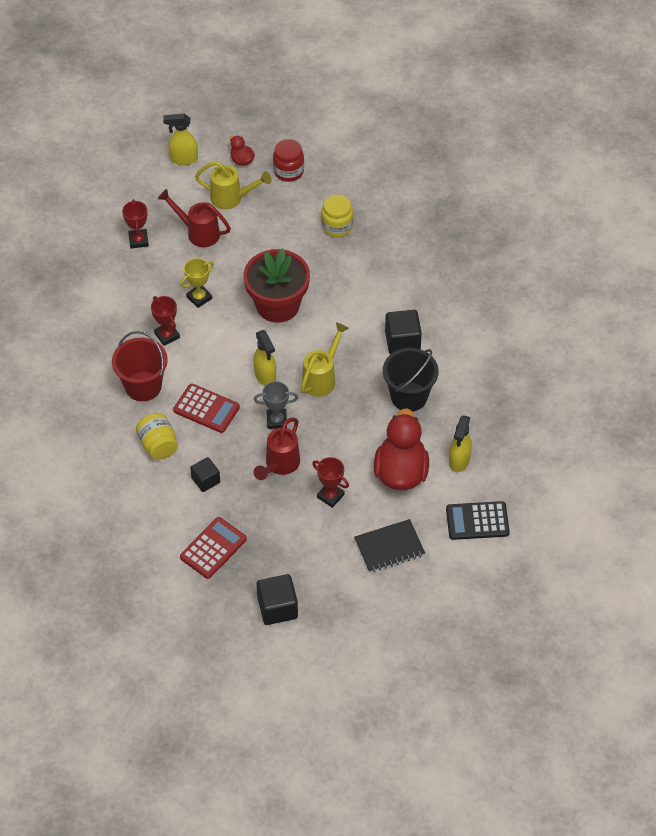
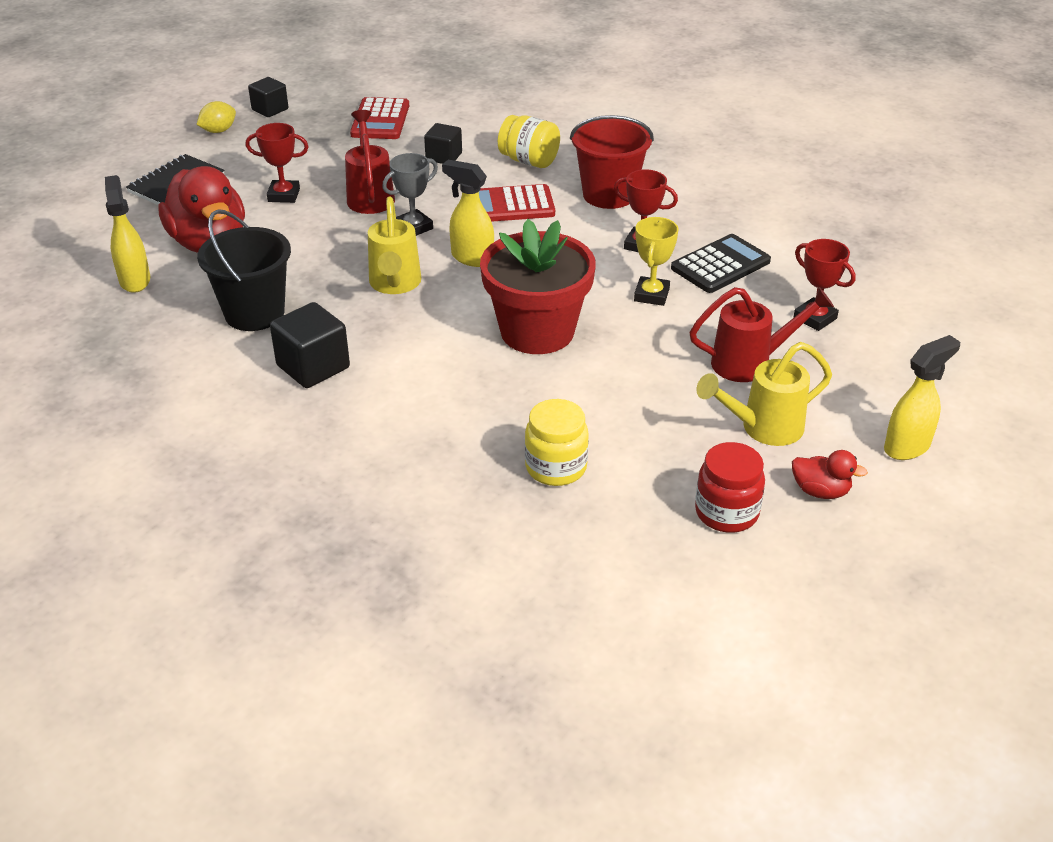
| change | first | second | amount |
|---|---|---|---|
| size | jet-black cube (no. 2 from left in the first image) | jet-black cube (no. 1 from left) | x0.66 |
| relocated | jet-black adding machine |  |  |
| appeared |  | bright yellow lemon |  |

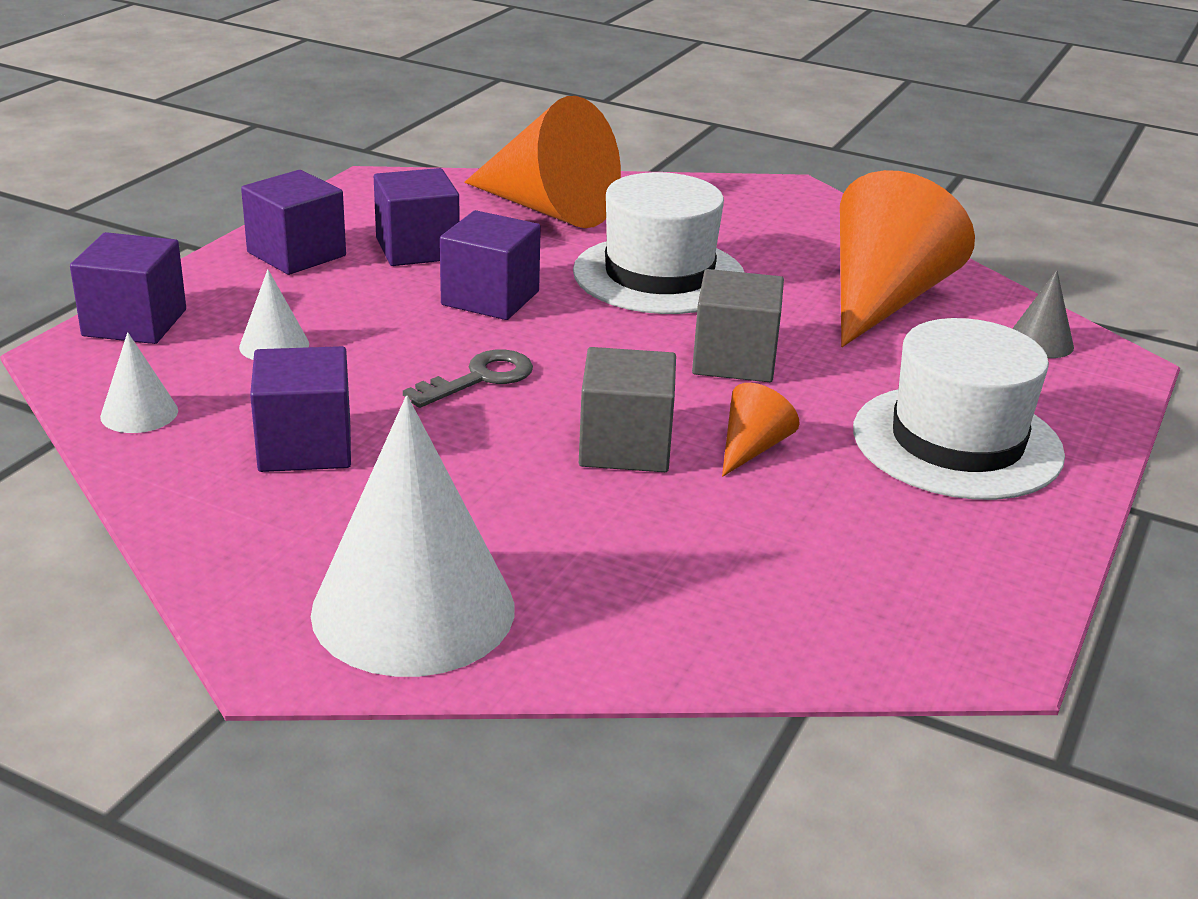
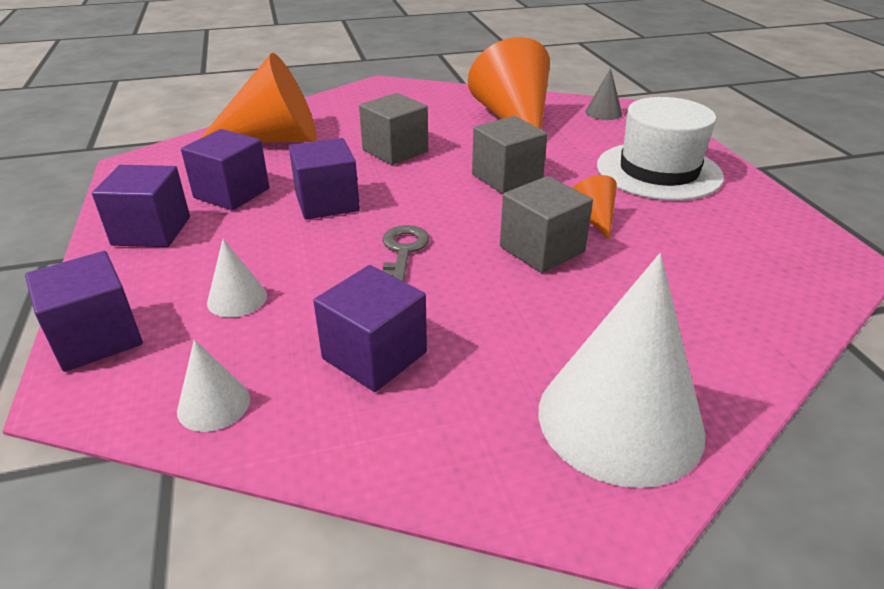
| change | first | second | amount |
|---|---|---|---|
| exchanged | white top hat (no. 1 from left) | ash-grey cube (no. 1 from left) |  |

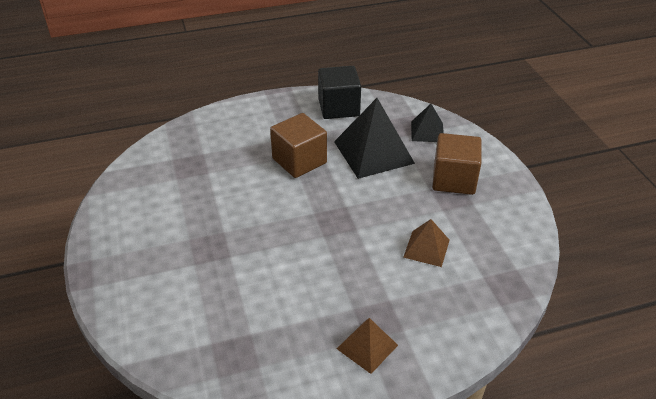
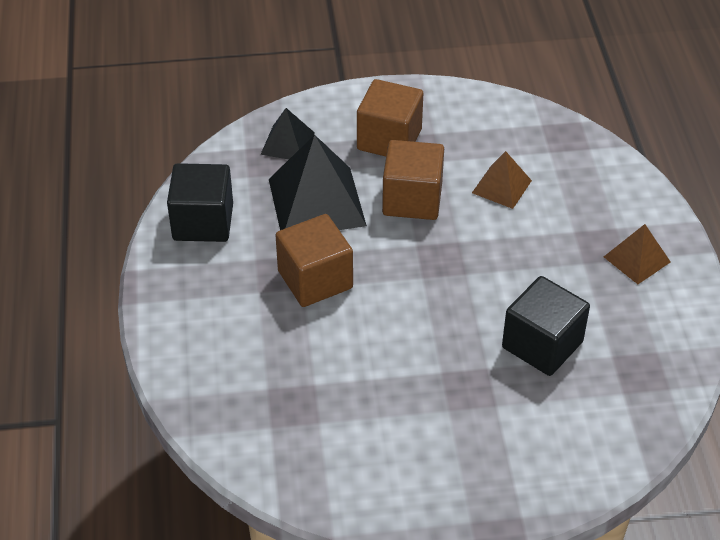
| change | first | second | amount |
|---|---|---|---|
| appeared |  | brown cube (no. 3 from left) |  |
| appeared |  | jet-black cube (no. 2 from left) |  |

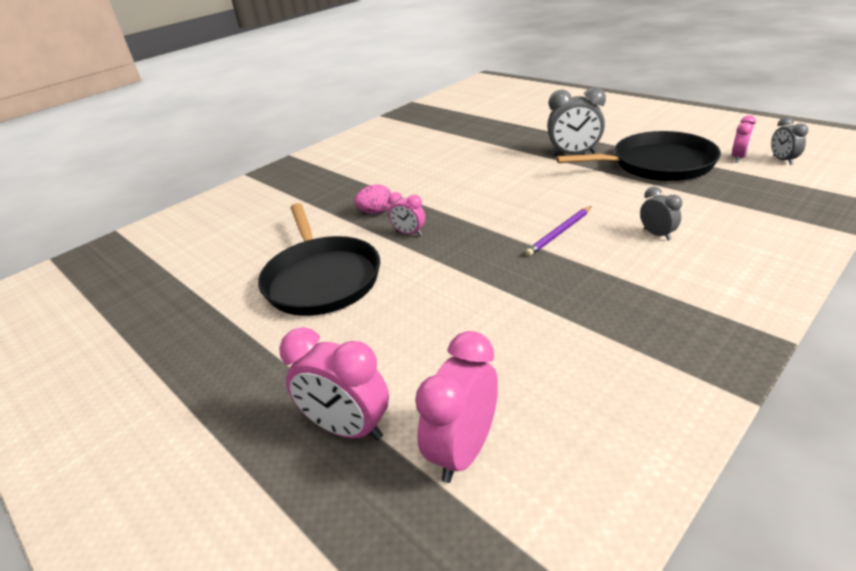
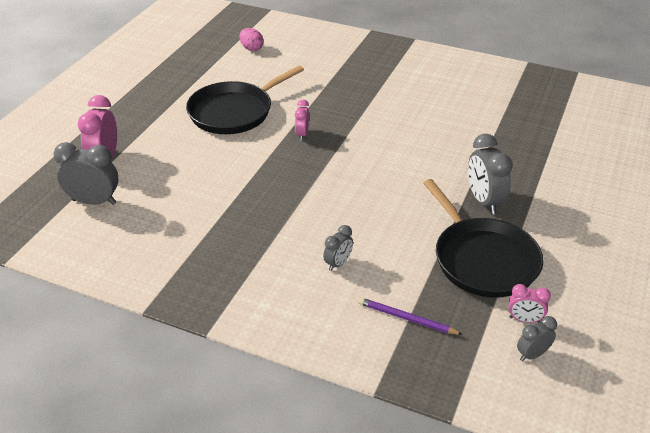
| change | first | second | amount |
|---|---|---|---|
| relocated | rose-pink toy egg |  |  |
| colour | rose-pink clock (no. 3 from left) | ash-grey clock (no. 1 from left) |  |
| relocated | purple wooden pencil |  |  |

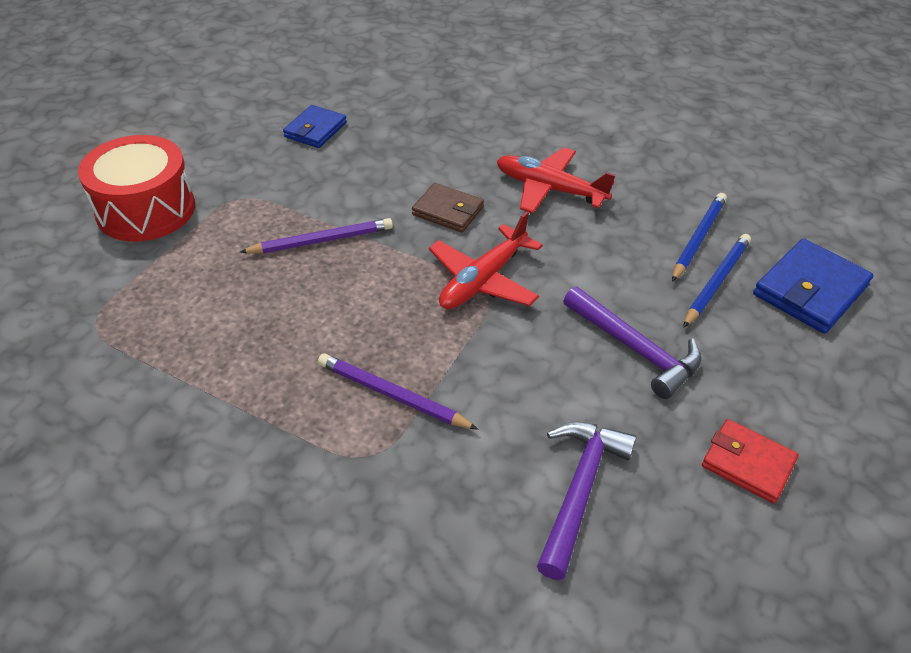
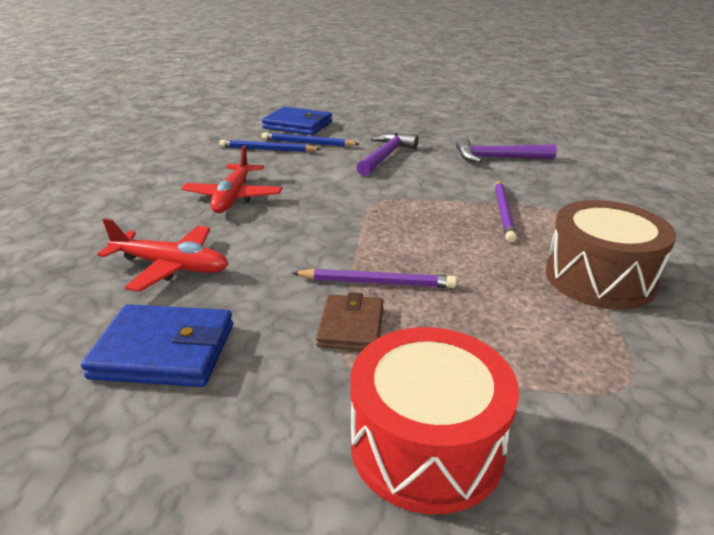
| change | first | second | amount |
|---|---|---|---|
| spun | purple wooden pencil (no. 1 from left) |  | 135 degrees clockwise |
| size | cobalt card wallet (no. 1 from left) |  | x1.53 |
| relocated | brown card wallet |  |  |
| relocated | scarlet toy plane (no. 1 from left) |  |  |
| missing | scarlet card wallet |  |  |
| appeared |  | brown snare drum |  |

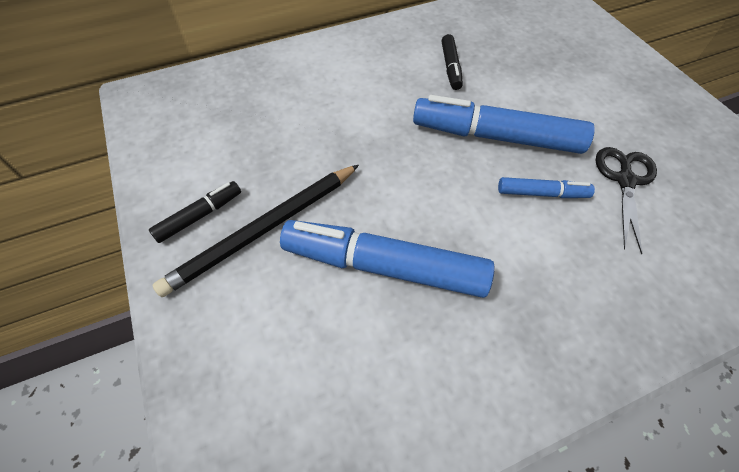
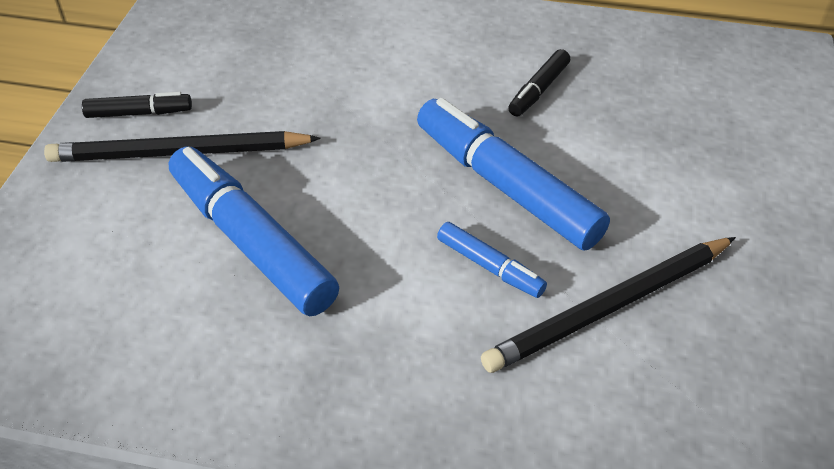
| change | first | second | amount |
|---|---|---|---|
| exchanged | jet-black scissors | jet-black wooden pencil (no. 2 from left) |  |

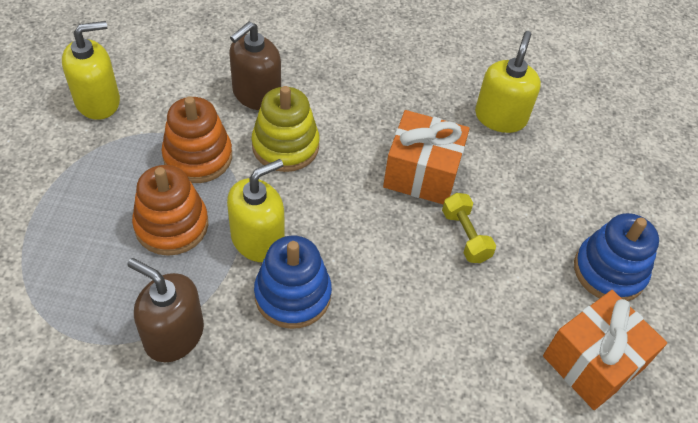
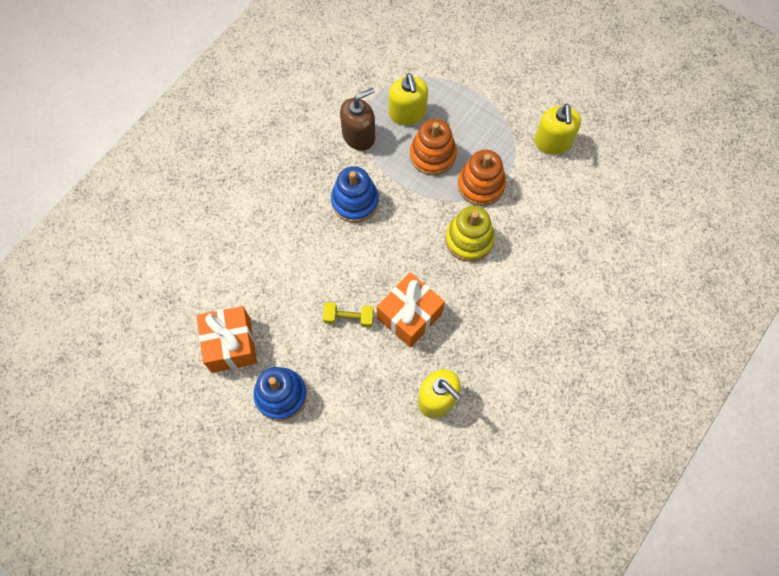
| change | first | second | amount |
|---|---|---|---|
| relocated | bright yellow pump bottle (no. 2 from left in the first image) | bright yellow pump bottle (no. 1 from left) |  |
| missing | brown pump bottle (no. 2 from left) |  |  |

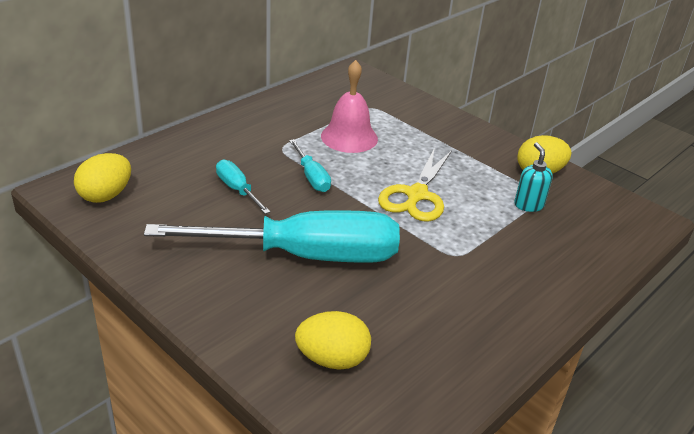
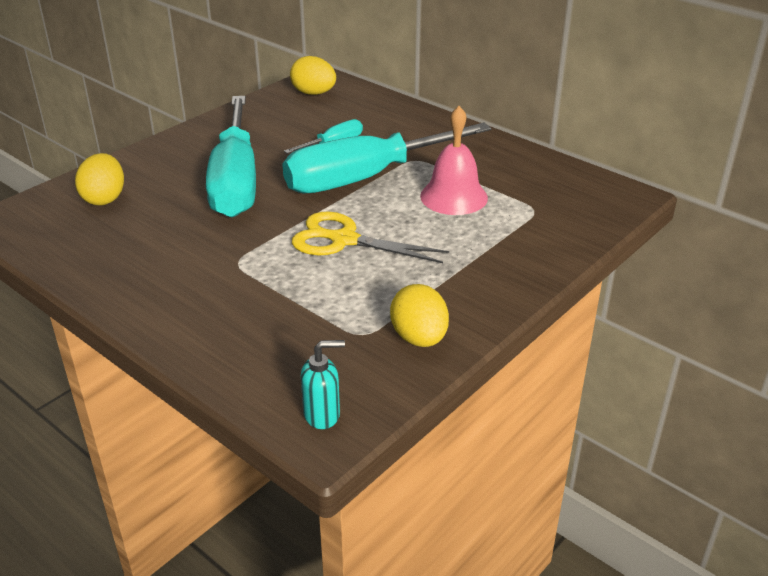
| change | first | second | amount |
|---|---|---|---|
| size | teal flat screwdriver (no. 3 from left) |  | x2.36 |
| relocated | teal pump bottle |  |  |

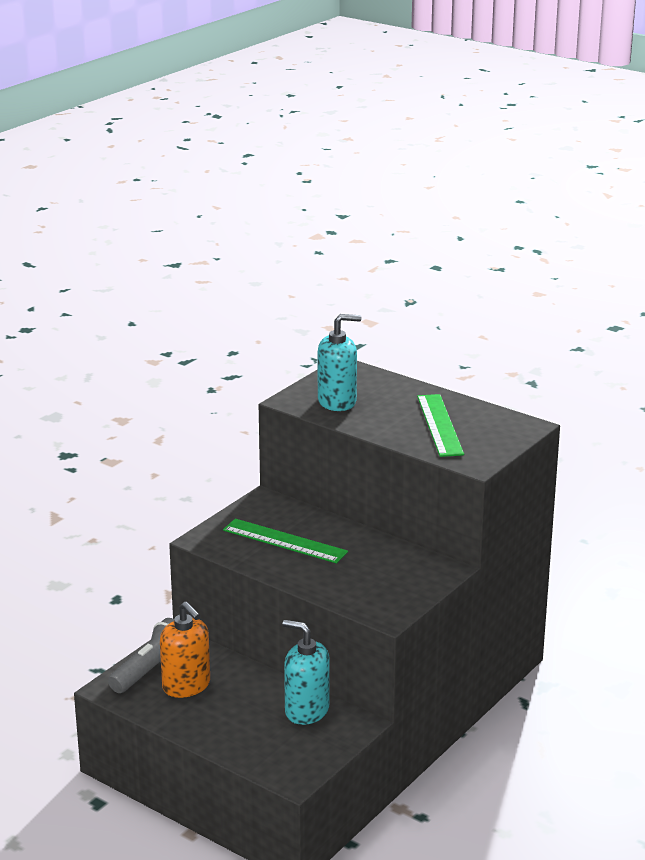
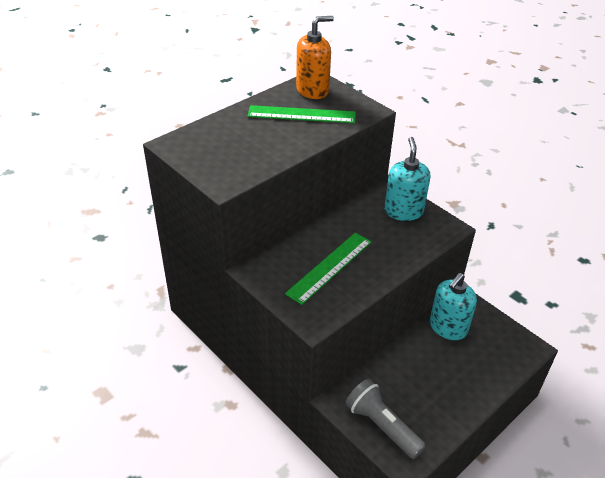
| change | first | second | amount |
|---|---|---|---|
| relocated | orange-coloured pump bottle |  |  |
| relocated | teal pump bottle (no. 2 from left in the first image) | teal pump bottle (no. 1 from left) |  |

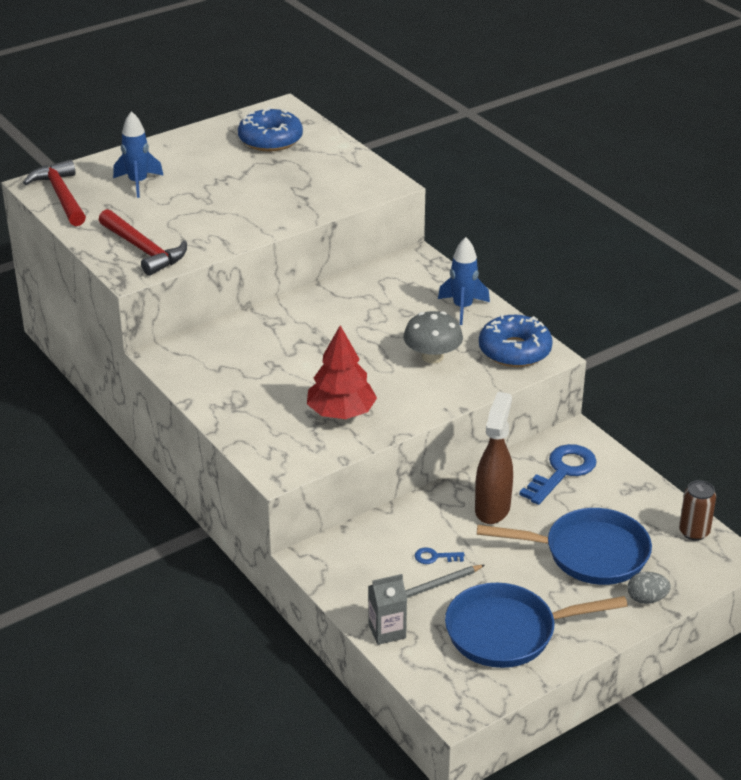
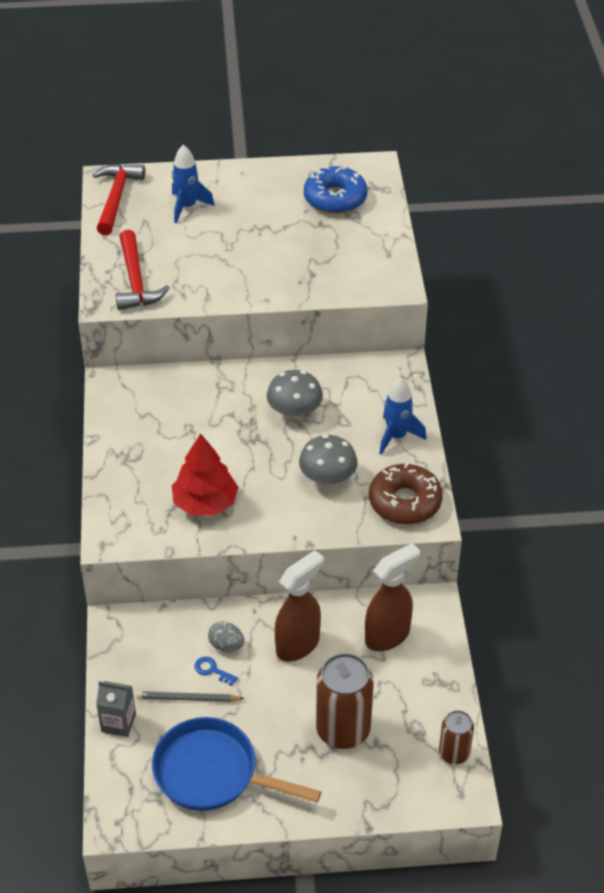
| change | first | second | amount |
|---|---|---|---|
| exchanged | cobalt pan (no. 2 from left) | brown soda can (no. 1 from left) |  |
| colour | cobalt donut (no. 2 from left) | brown donut |  |
| exchanged | cobalt key (no. 2 from left) | brown spray bottle (no. 2 from left) |  |
| relocated | ash-grey toy egg |  |  |
| appeared |  | ash-grey mushroom (no. 1 from left) |  |

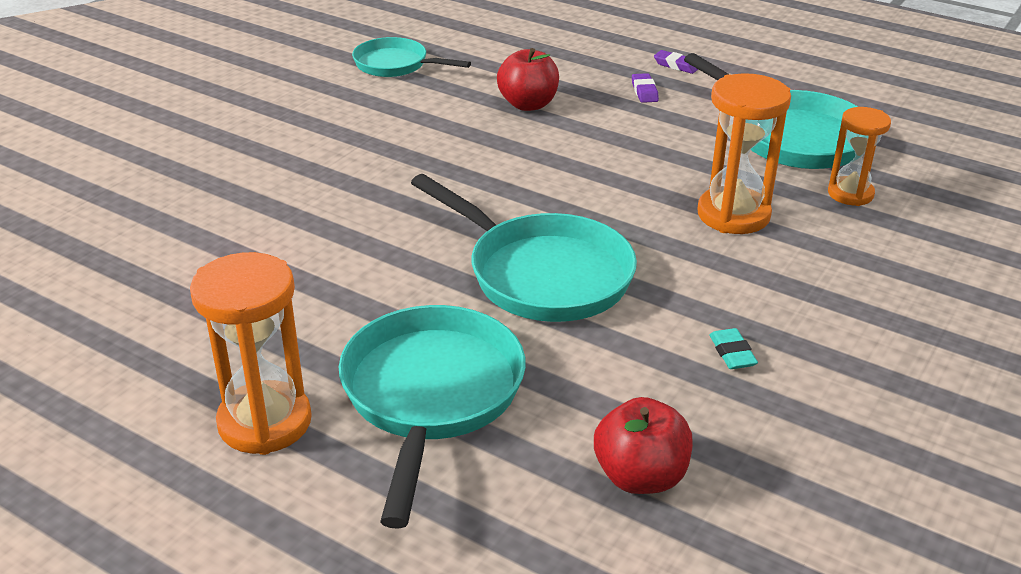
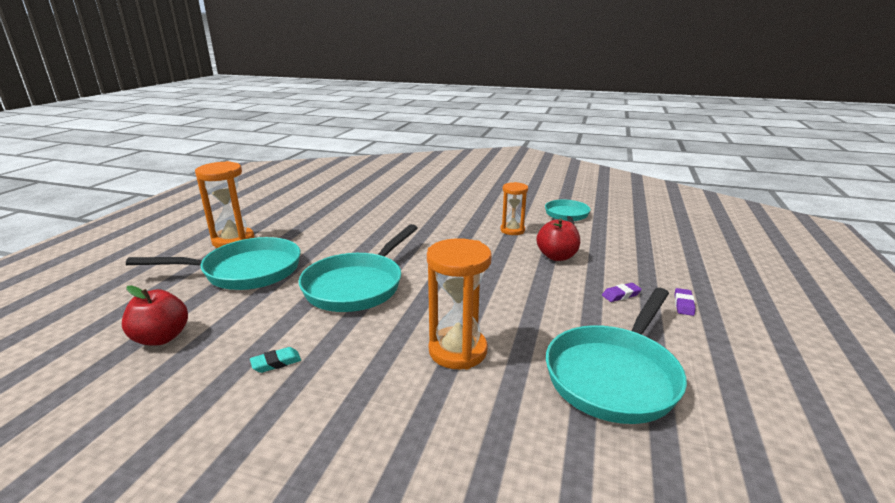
| change | first | second | amount |
|---|---|---|---|
| relocated | orange-coloured sand timer (no. 3 from left) |  |  |

